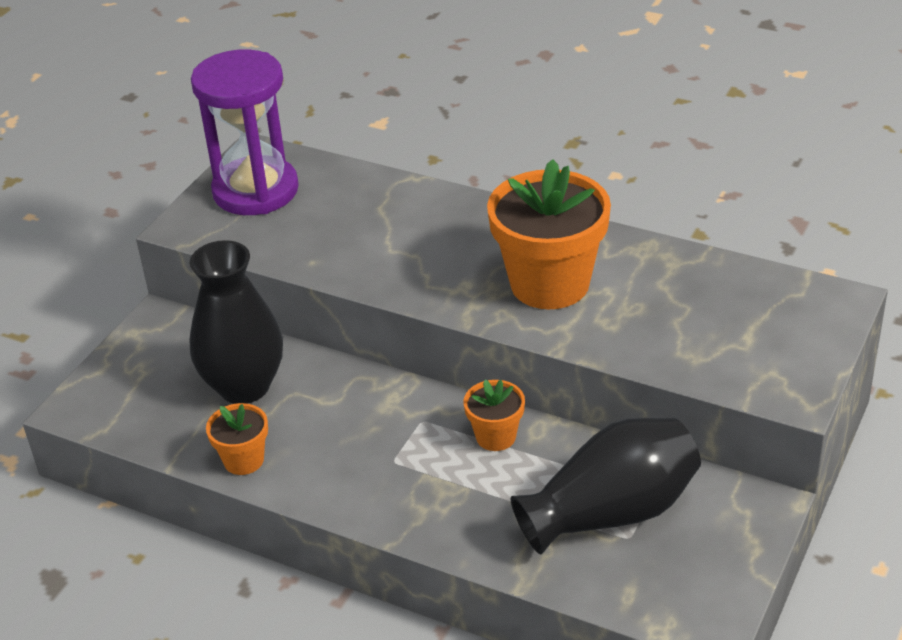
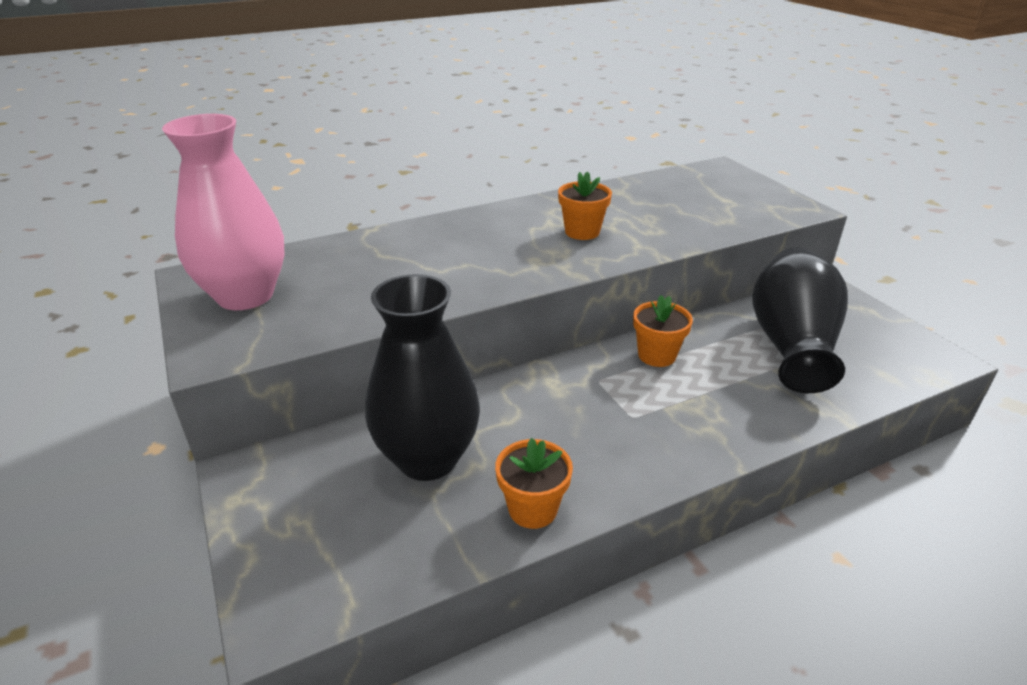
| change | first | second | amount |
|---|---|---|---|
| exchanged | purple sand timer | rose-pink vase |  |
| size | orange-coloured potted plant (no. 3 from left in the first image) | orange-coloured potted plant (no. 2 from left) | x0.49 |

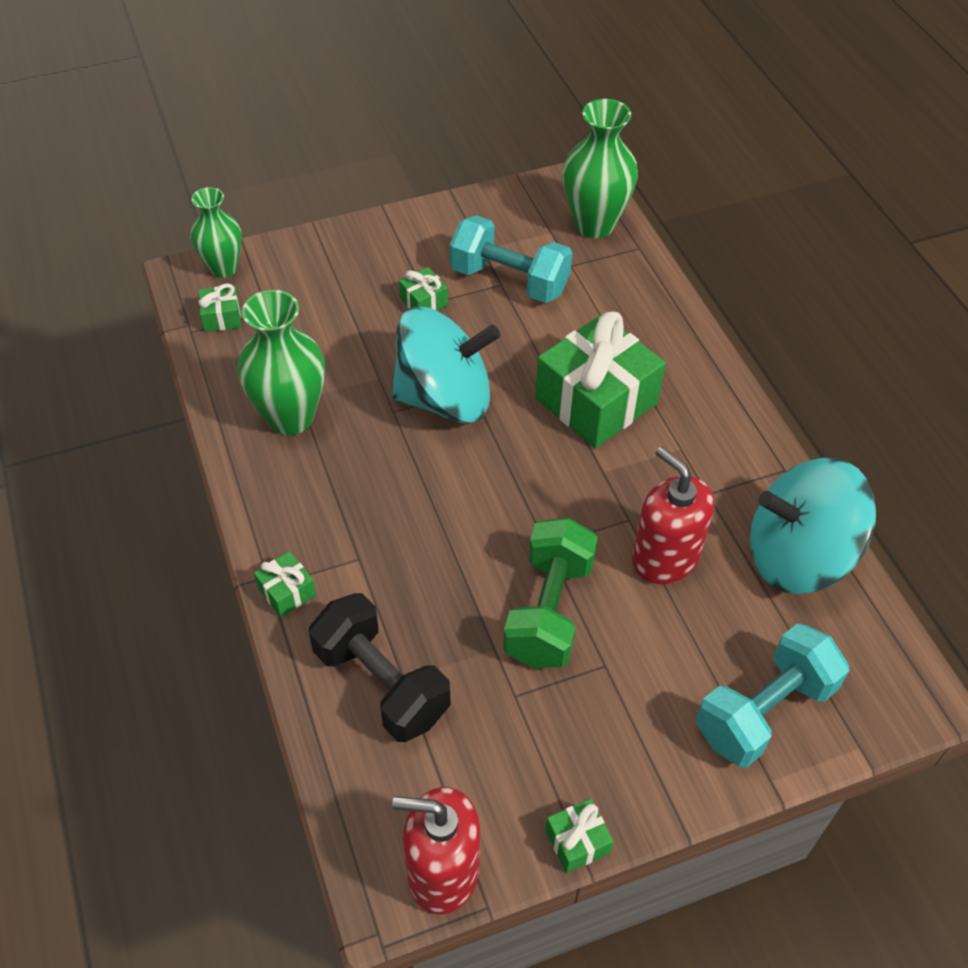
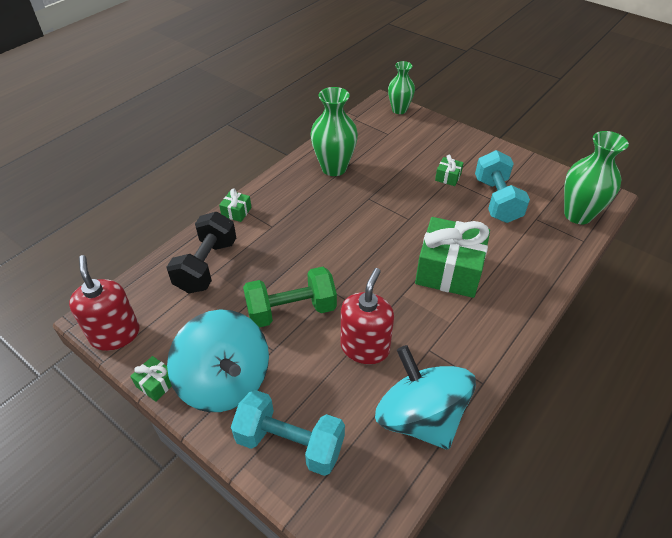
| change | first | second | amount |
|---|---|---|---|
| missing | green present (no. 1 from left) |  |  |
| relocated | teal whirligig (no. 1 from left) |  |  |

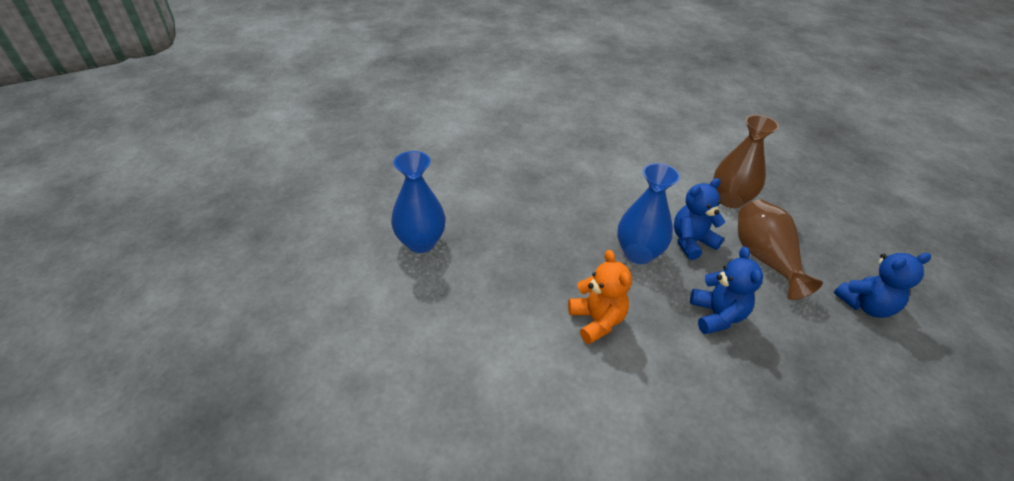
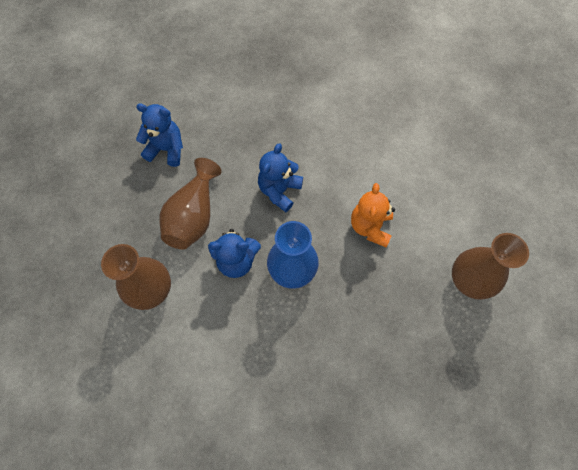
| change | first | second | amount |
|---|---|---|---|
| missing | cobalt vase (no. 1 from left) |  |  |
| appeared |  | brown vase (no. 3 from left) |  |

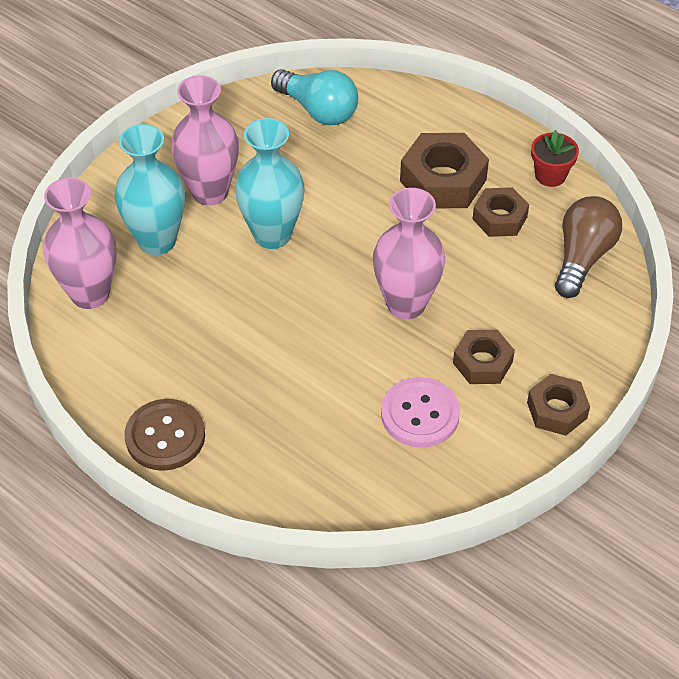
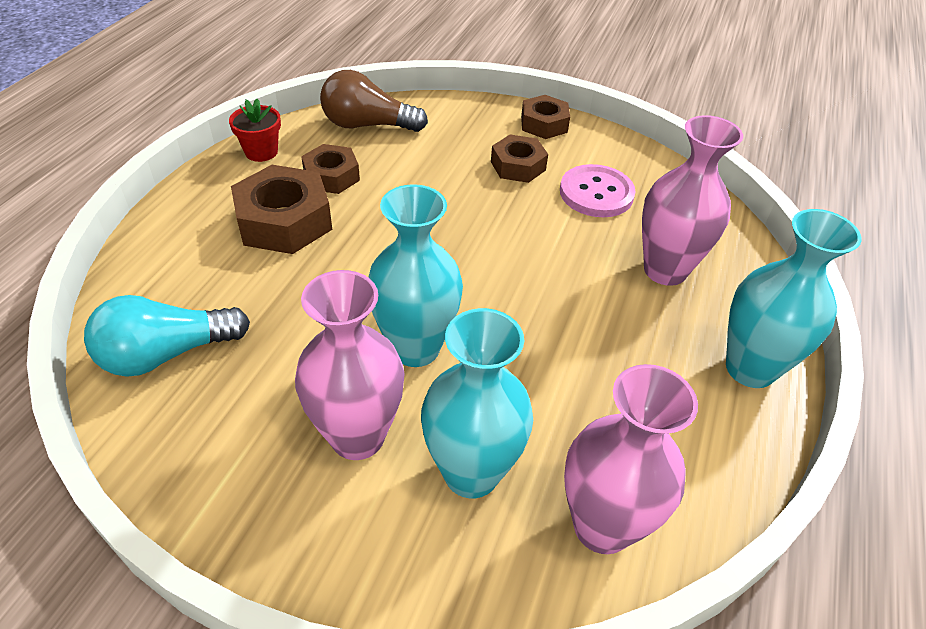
| change | first | second | amount |
|---|---|---|---|
| exchanged | brown button | teal vase (no. 3 from left) |  |
| spun | teal lightbulb |  | 135 degrees counterclockwise |
| relocated | rose-pink vase (no. 3 from left) |  |  |

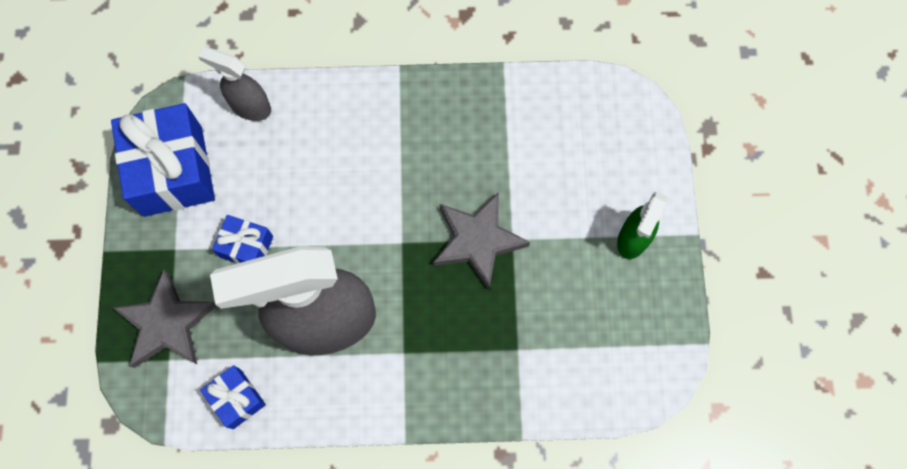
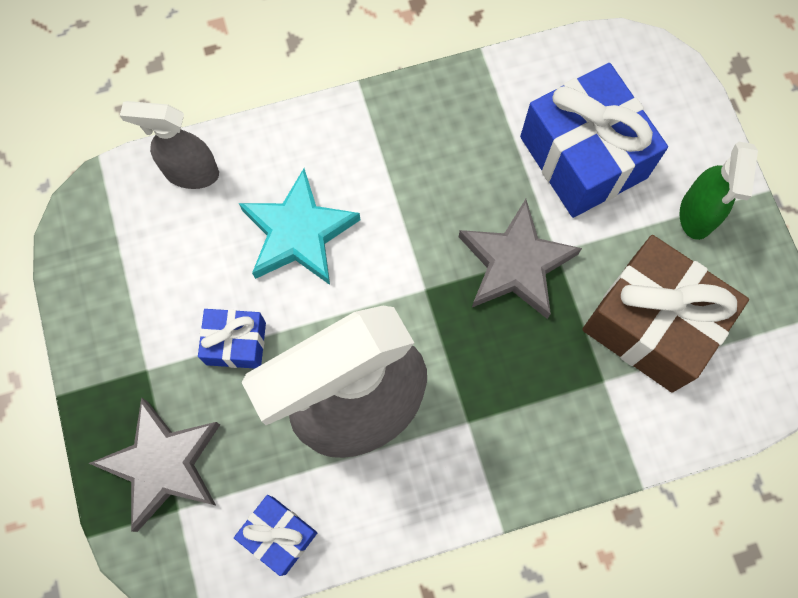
| change | first | second | amount |
|---|---|---|---|
| relocated | cobalt present (no. 1 from left in the first image) | cobalt present (no. 3 from left) |  |
| appeared |  | teal five-pointed star |  |
| appeared |  | brown present |  |

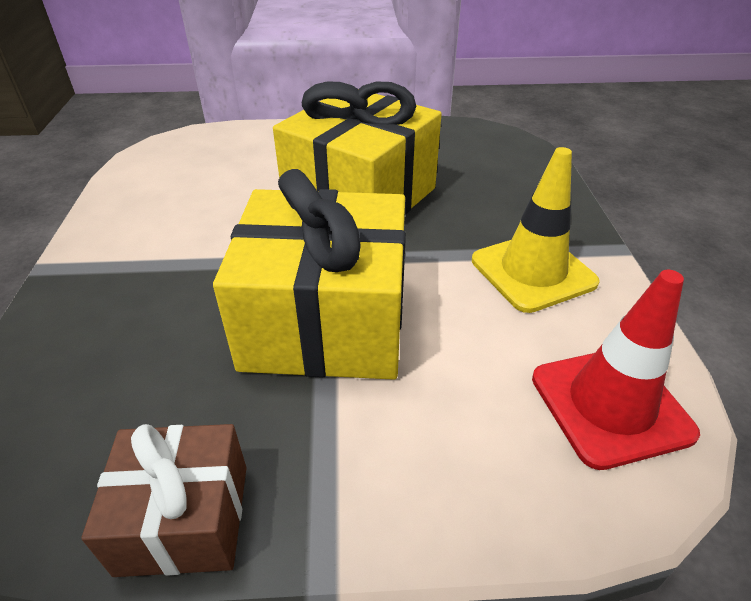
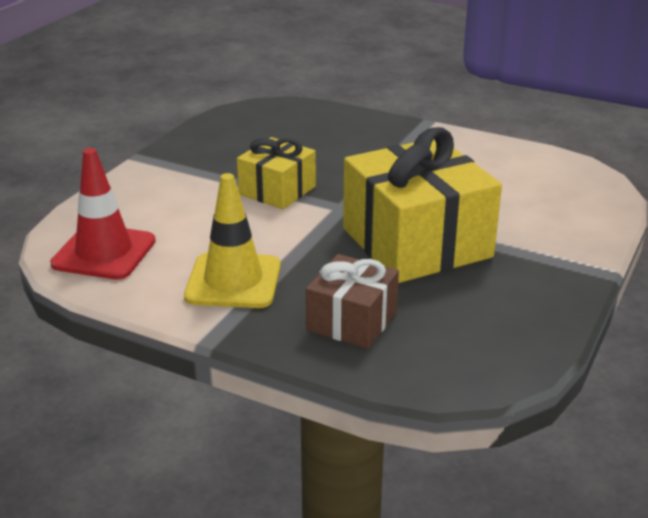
| change | first | second | amount |
|---|---|---|---|
| relocated | brown present |  |  |
| size | bright yellow present (no. 1 from left) |  | x0.55 |

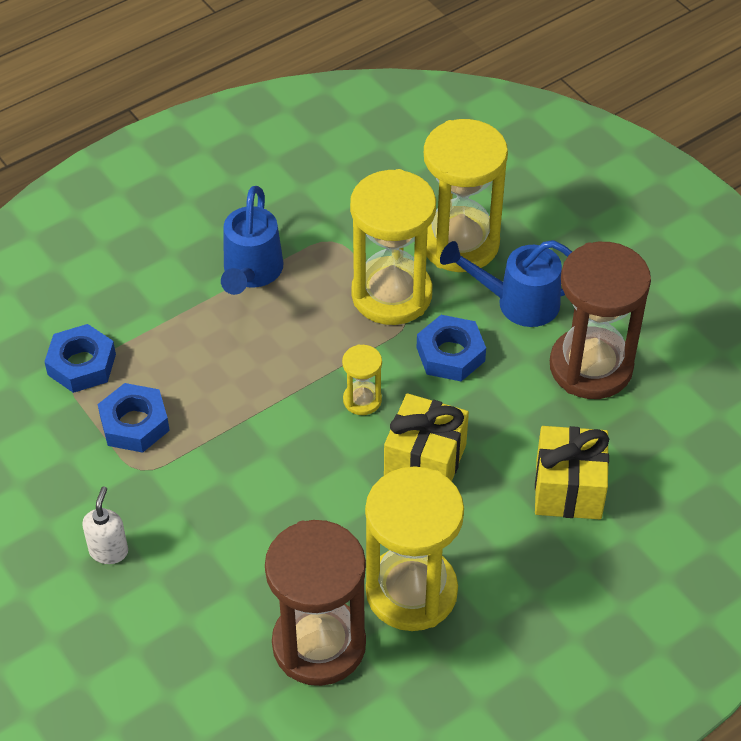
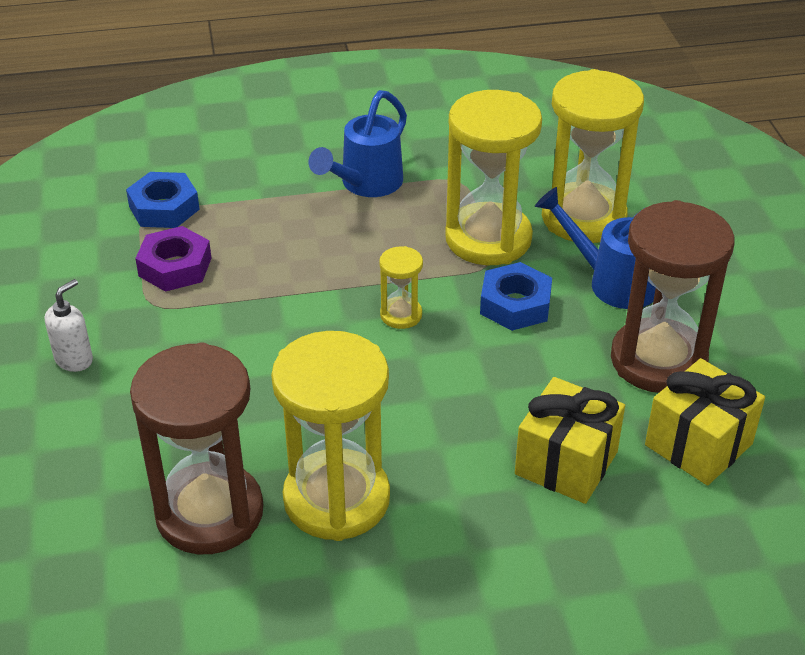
| change | first | second | amount |
|---|---|---|---|
| colour | cobalt nut (no. 2 from left) | purple nut |  |
| relocated | bright yellow present (no. 1 from left in the first image) | bright yellow present (no. 2 from left) |  |

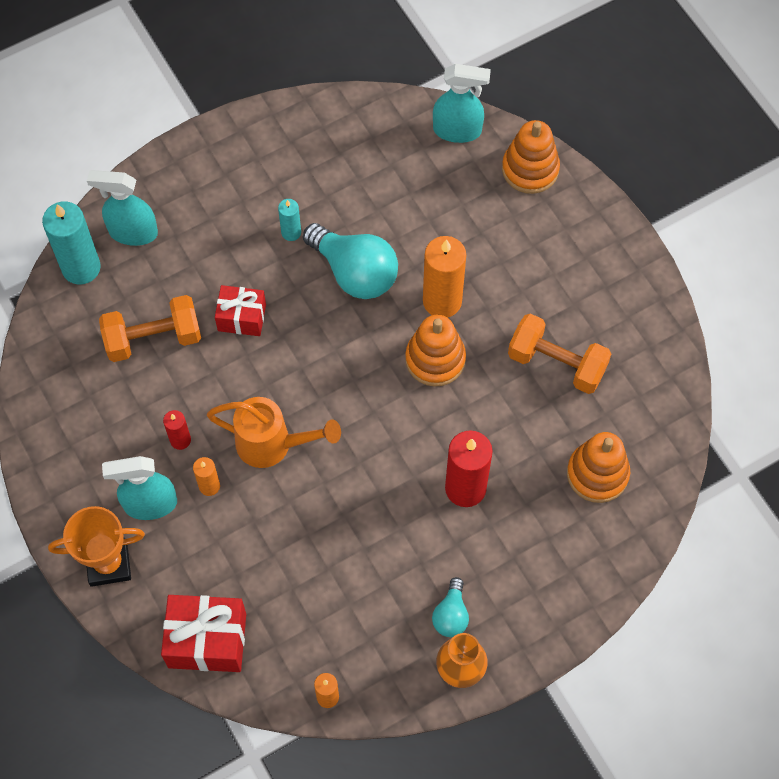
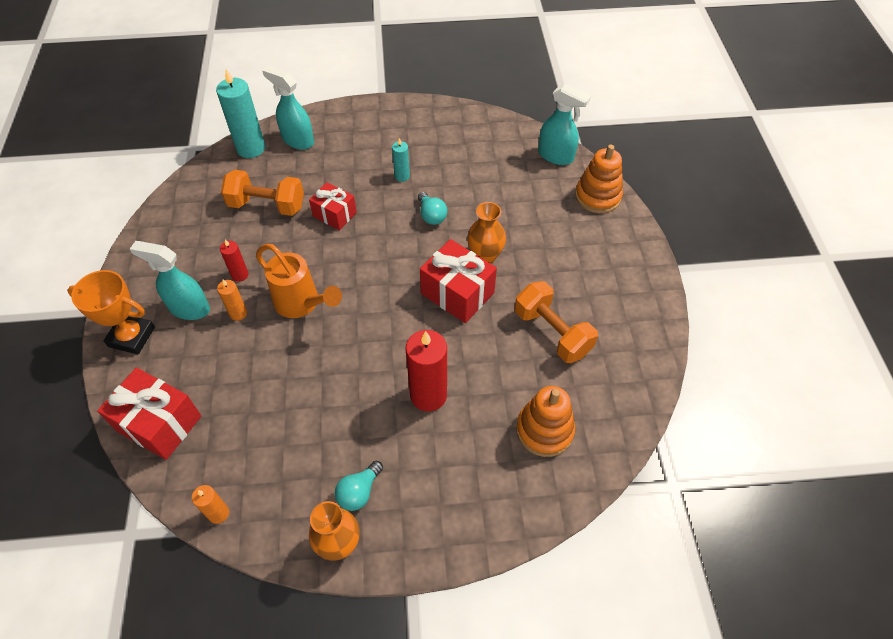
| change | first | second | amount |
|---|---|---|---|
| size | teal lightbulb (no. 1 from left in the first image) | teal lightbulb (no. 2 from left) | x0.52 |
| exchanged | orange-coloured stacking rings (no. 1 from left) | scarlet present (no. 3 from left) |  |
| exchanged | orange-coloured wax candle (no. 3 from left) | orange-coloured vase (no. 2 from left) |  |

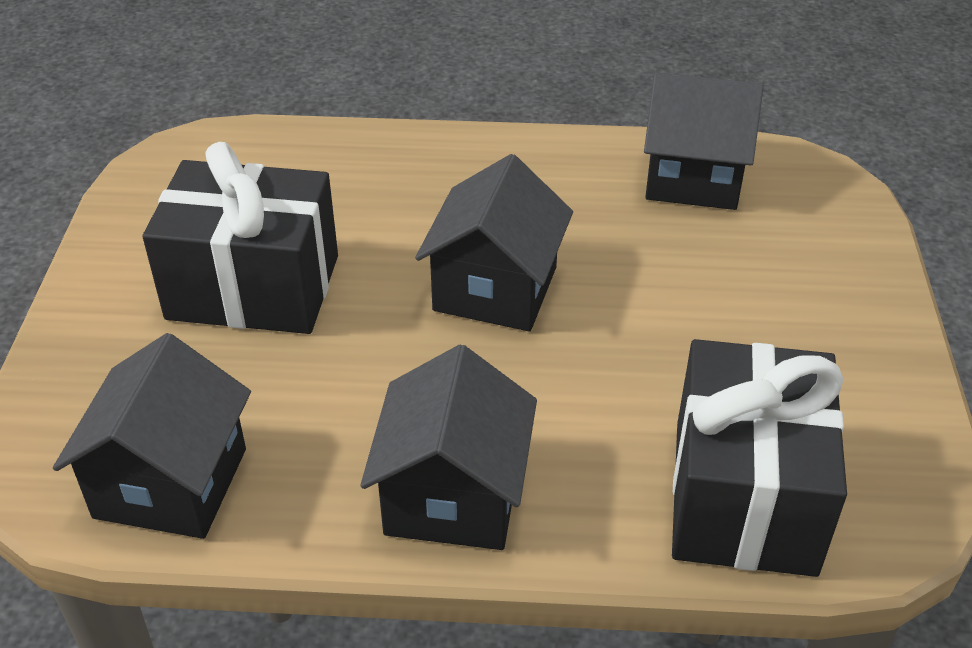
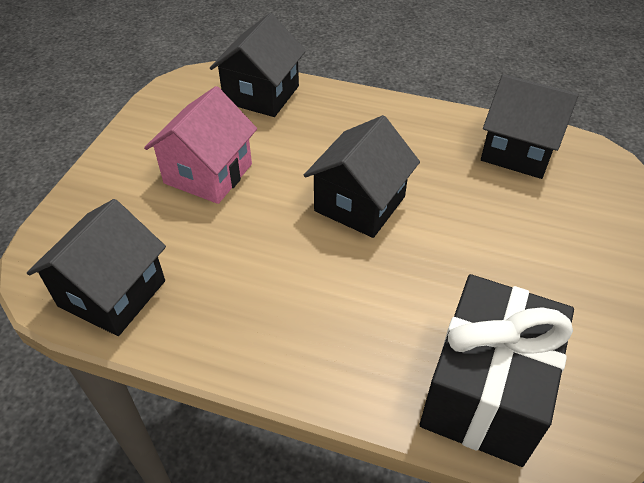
| change | first | second | amount |
|---|---|---|---|
| exchanged | jet-black present (no. 1 from left) | rose-pink toy house |  |
| relocated | jet-black toy house (no. 2 from left) |  |  |

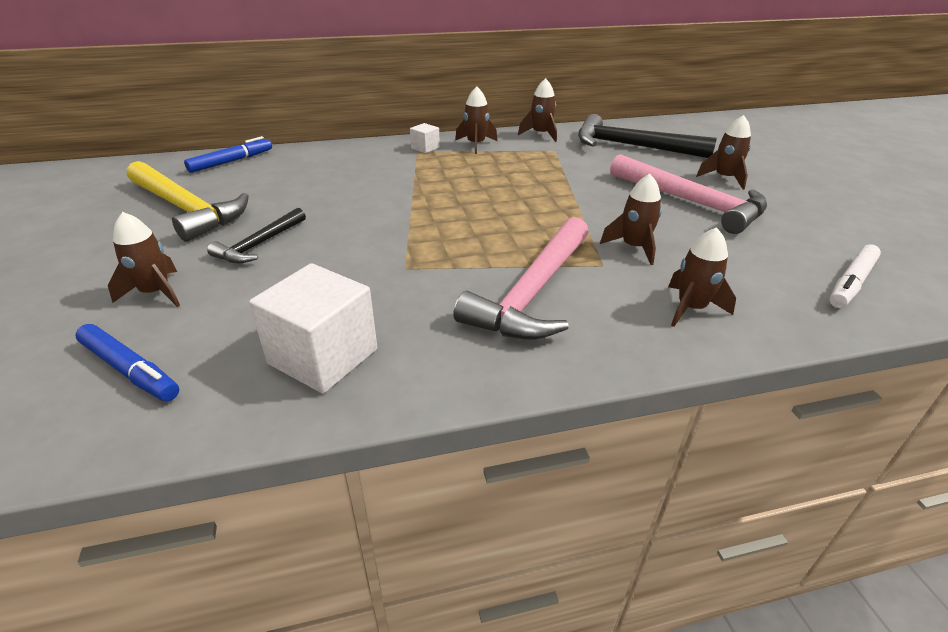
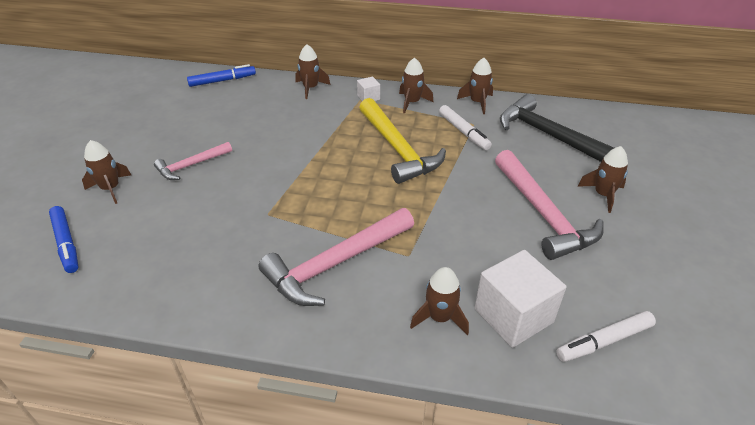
| change | first | second | amount |
|---|---|---|---|
| relocated | bright yellow hammer |  |  |
| colour | jet-black hammer (no. 1 from left) | rose-pink hammer (no. 1 from left) |  |
| relocated | white cube (no. 1 from left in the first image) | white cube (no. 2 from left) |  |
| relocated | brown toy rocket (no. 4 from left in the first image) | brown toy rocket (no. 2 from left) |  |
| appeared |  | white marker (no. 1 from left) |  |

